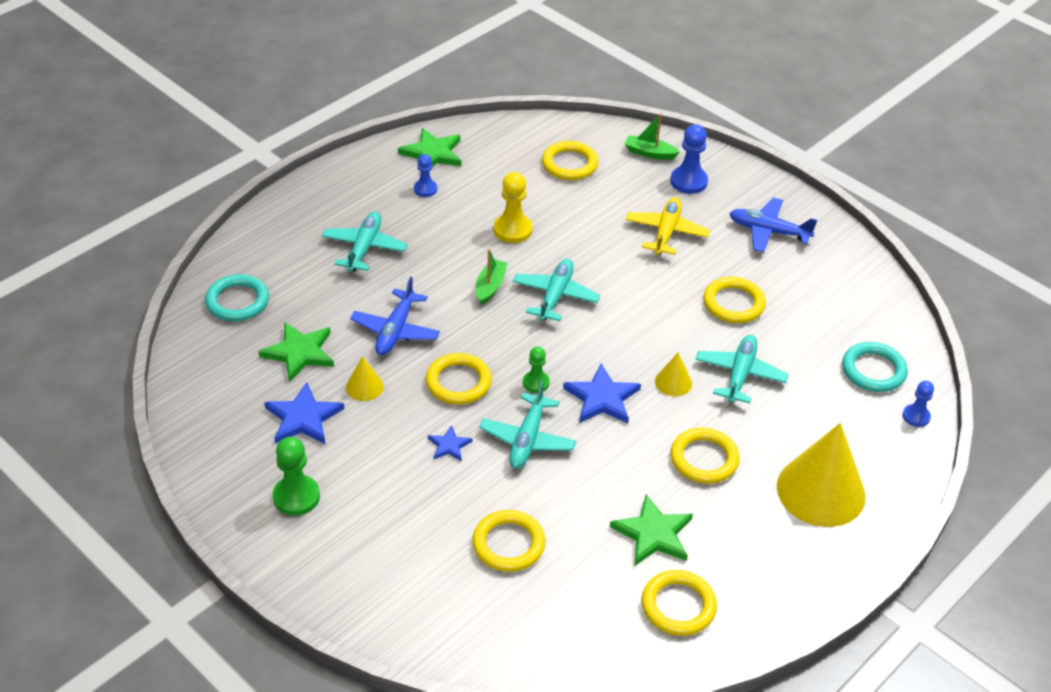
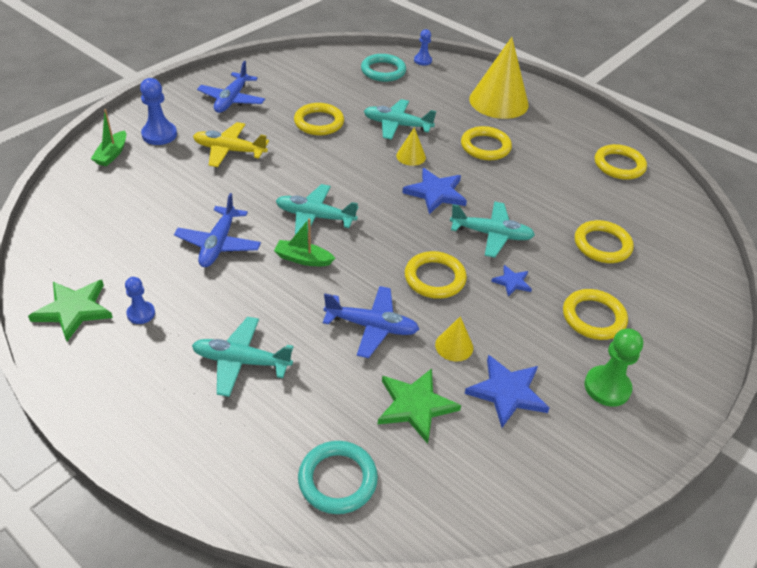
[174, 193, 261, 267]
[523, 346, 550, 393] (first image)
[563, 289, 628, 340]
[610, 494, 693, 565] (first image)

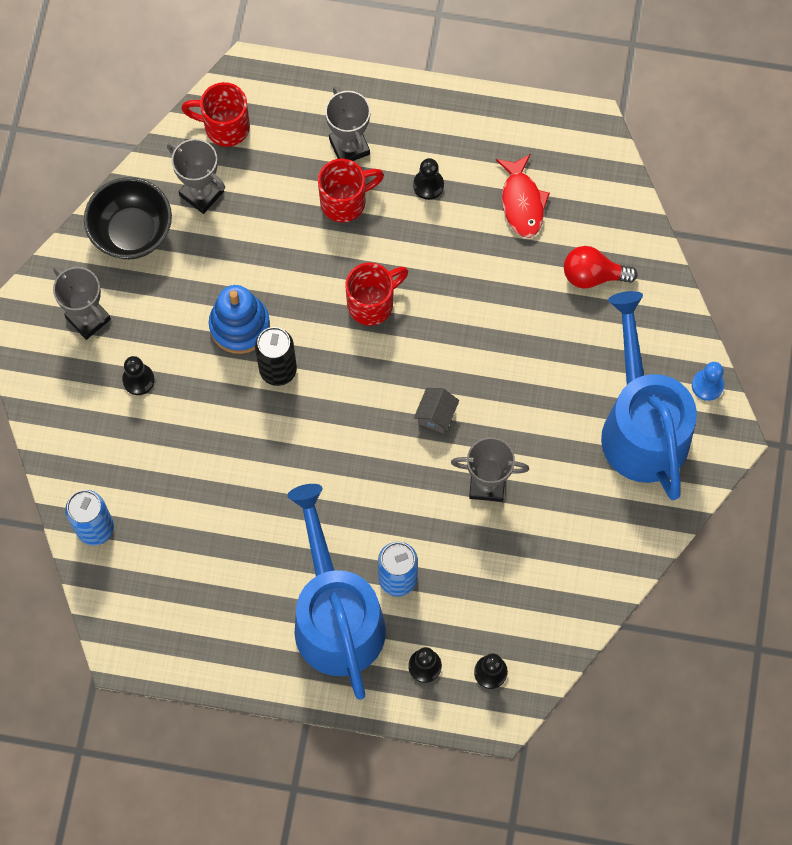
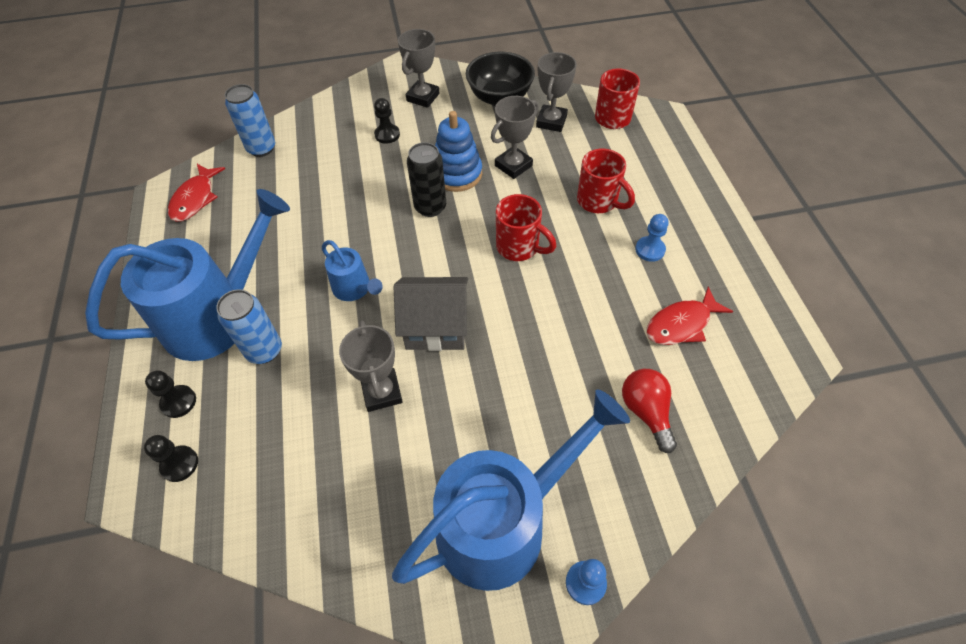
[491, 96, 539, 179]
[635, 214, 669, 262]
[394, 277, 468, 351]
[168, 164, 225, 222]
[322, 240, 383, 301]

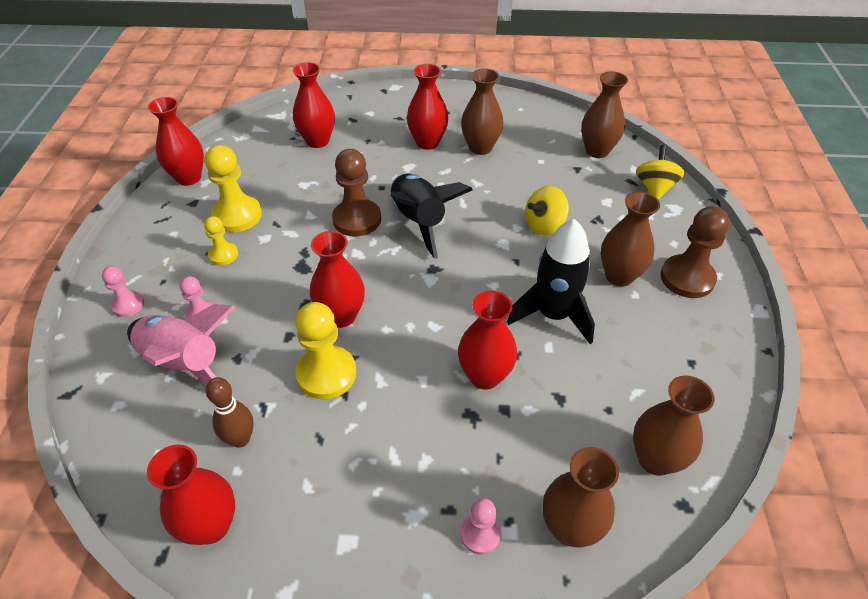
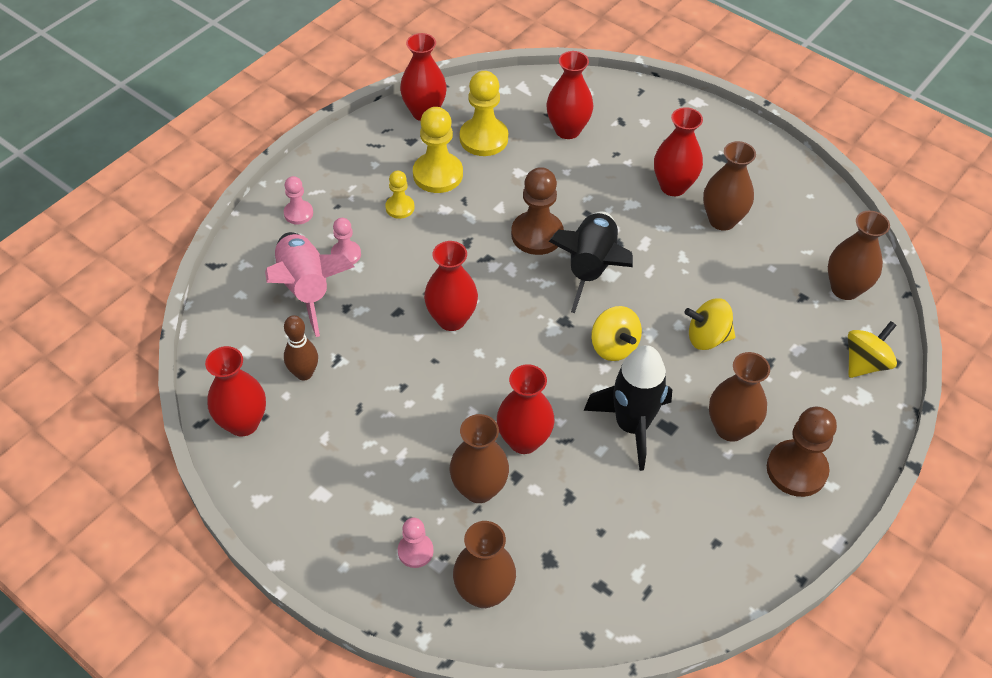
[460, 71, 508, 156]
[450, 414, 509, 503]
[591, 306, 642, 361]

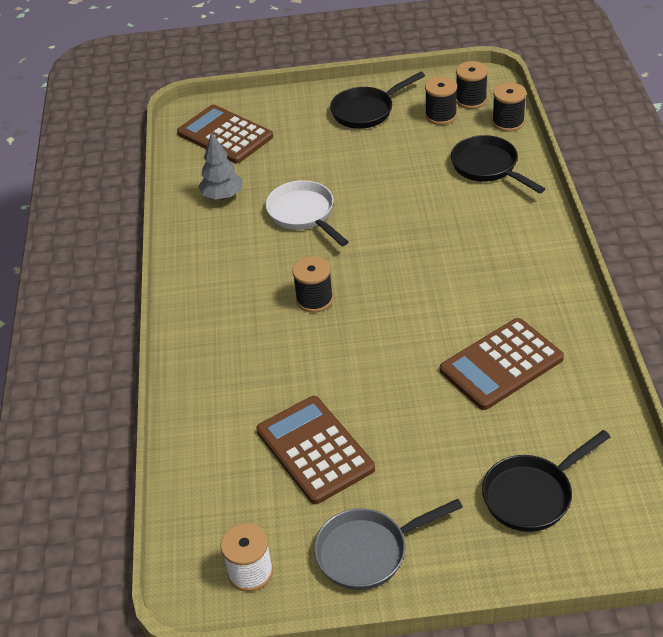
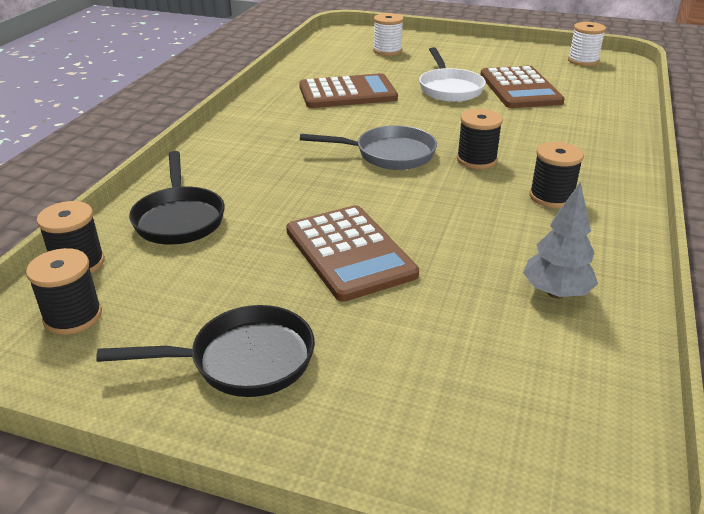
[286, 205, 419, 302]
[419, 47, 486, 102]
[300, 125, 437, 170]
[530, 142, 584, 208]
[373, 13, 404, 56]

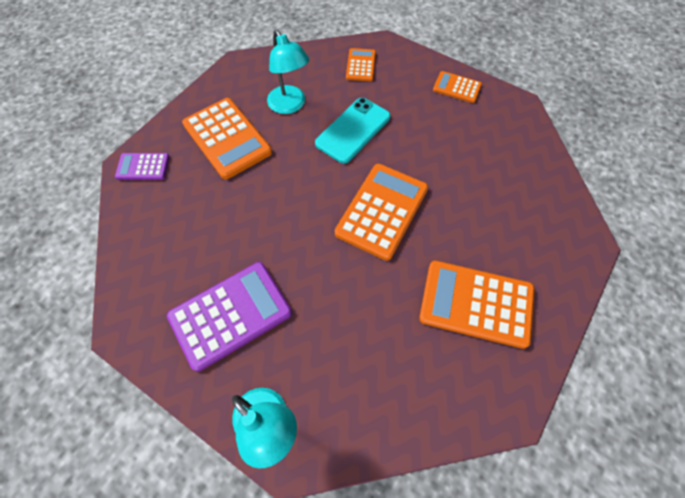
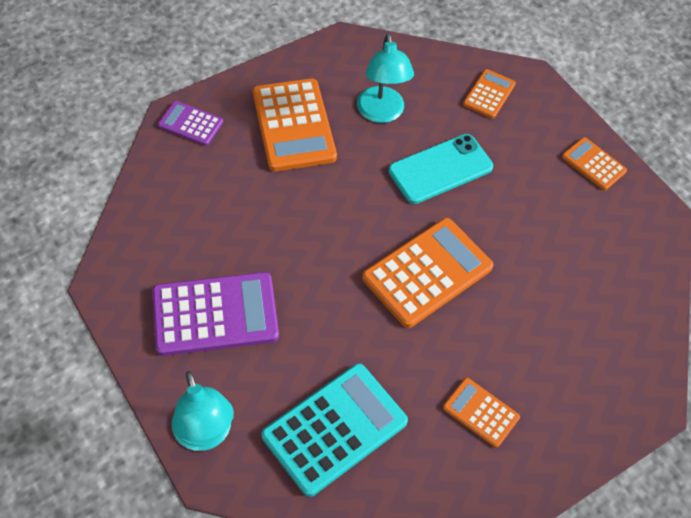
[443, 378, 520, 448]
[261, 363, 408, 497]

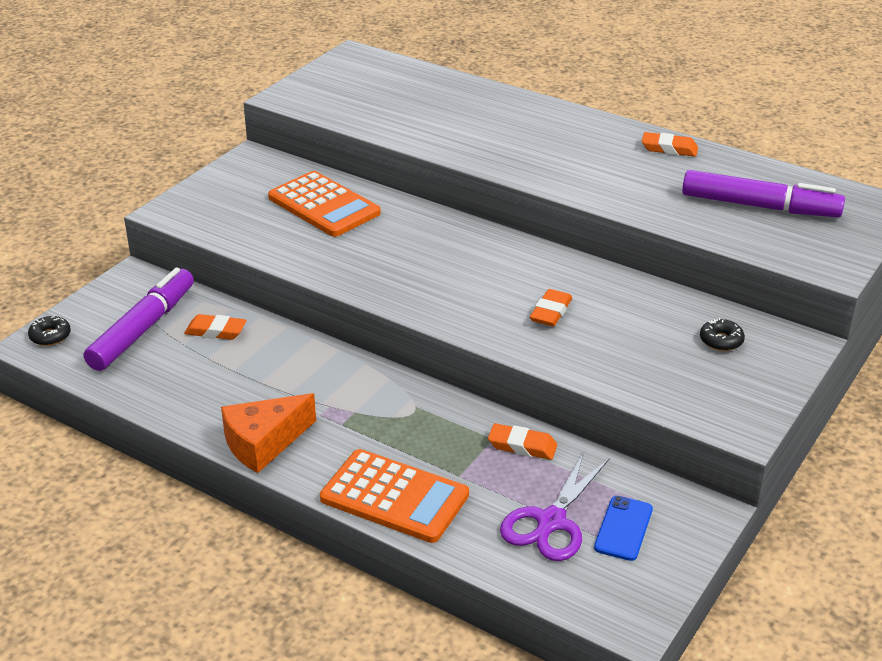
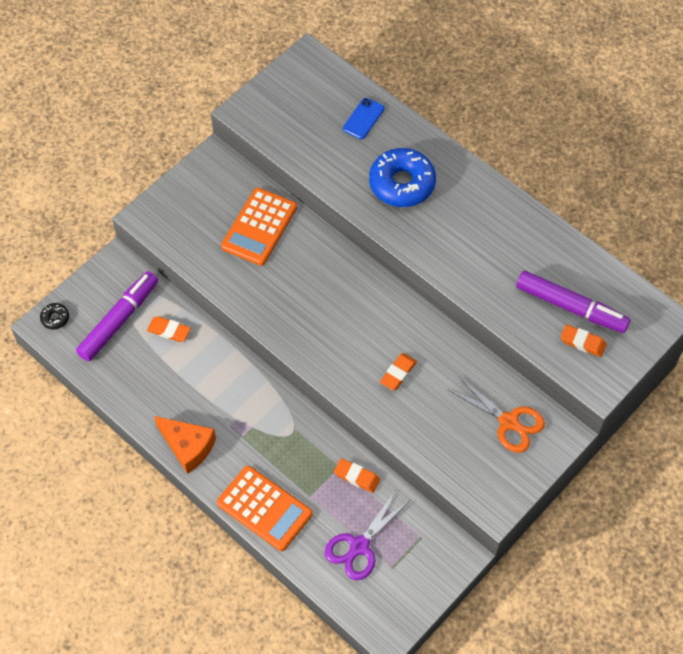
[154, 416, 216, 474]
[221, 188, 297, 266]
[343, 98, 384, 139]
[560, 324, 607, 357]
[447, 376, 545, 453]
[369, 148, 436, 207]

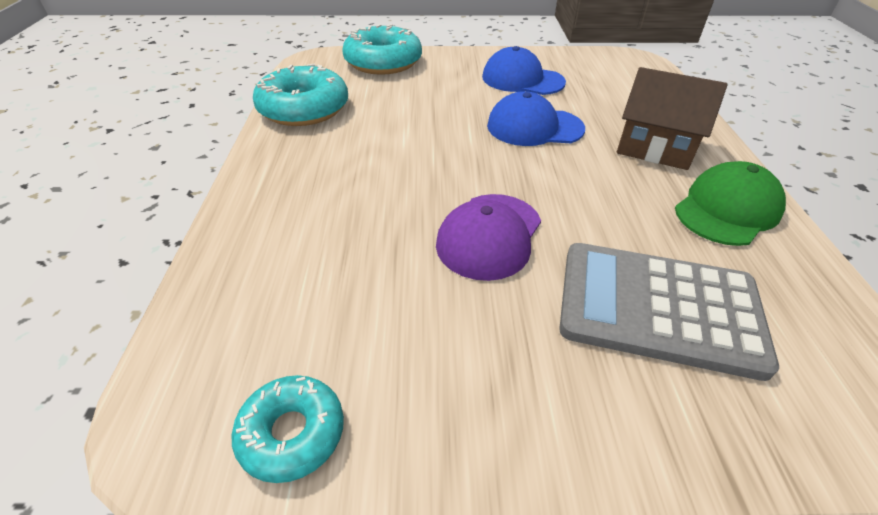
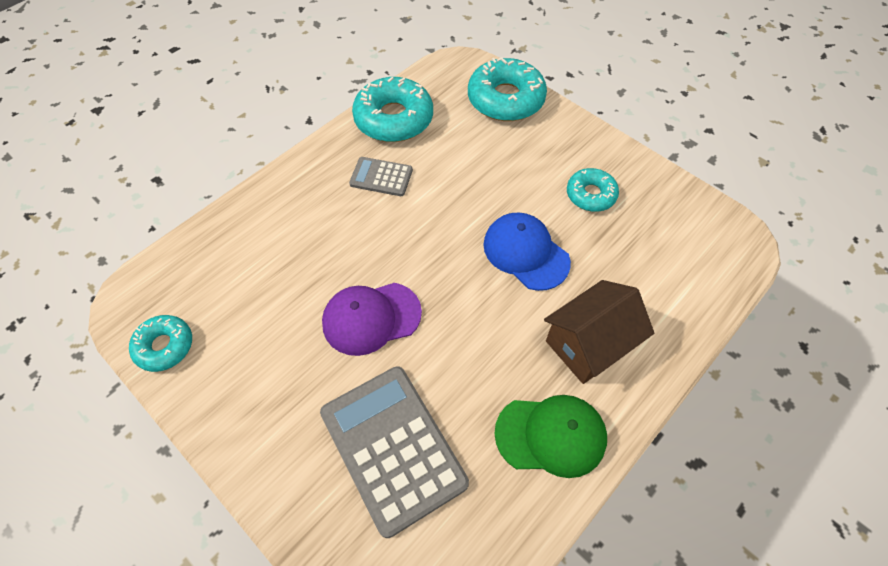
[567, 168, 619, 212]
[544, 280, 654, 384]
[349, 157, 413, 196]

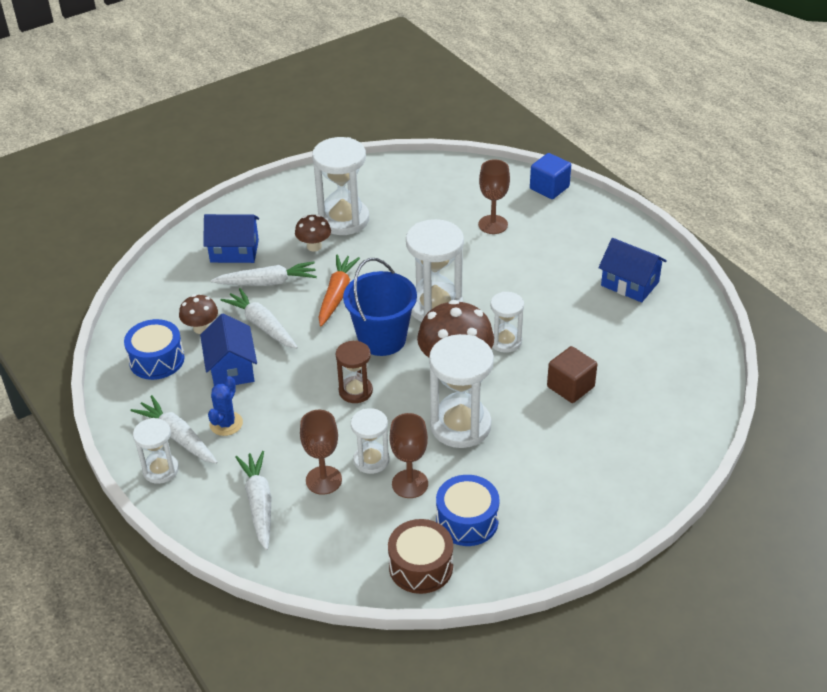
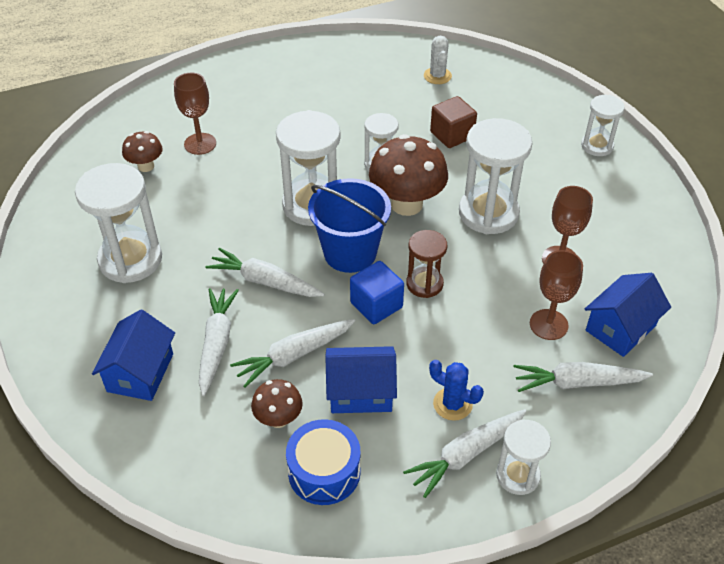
[122, 131, 163, 172]
[205, 248, 325, 297]
[581, 95, 625, 156]
[388, 519, 453, 594] (first image)
[436, 475, 499, 546] (first image)
[350, 261, 404, 324]
[585, 273, 671, 357]
[424, 36, 452, 84]

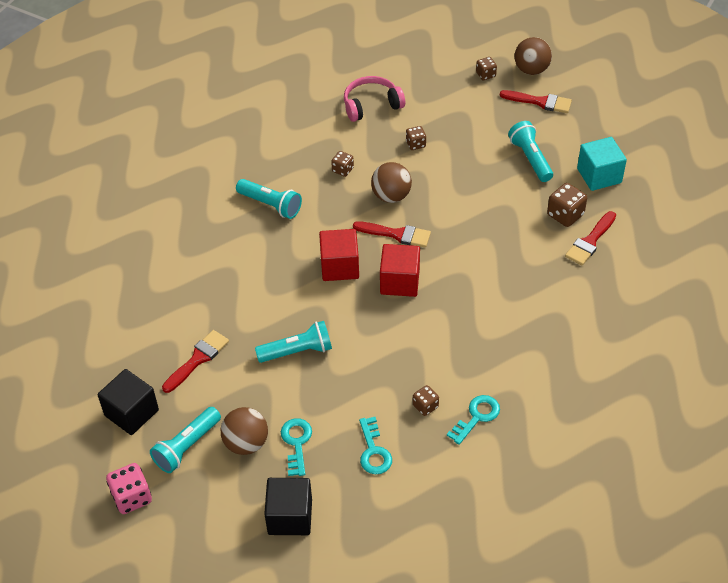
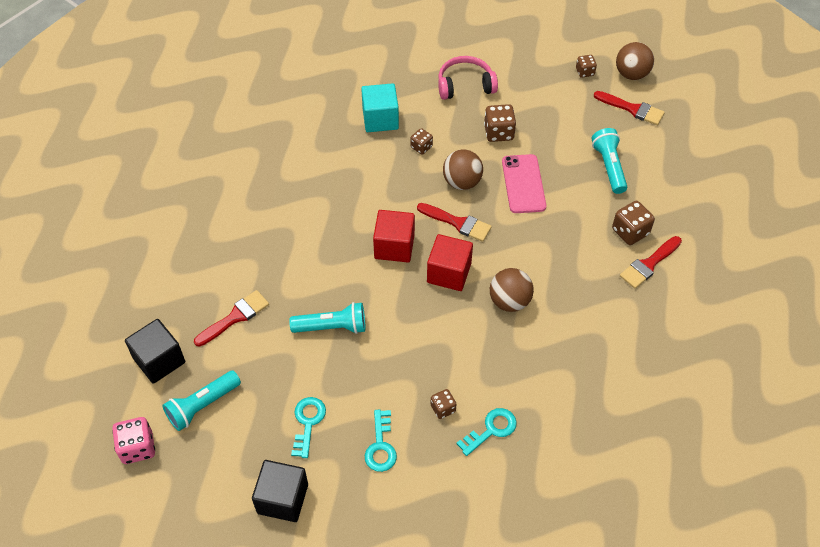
[490, 268, 534, 312]
[236, 179, 302, 219] (first image)
[484, 104, 516, 142]
[361, 83, 399, 132]
[502, 154, 546, 213]

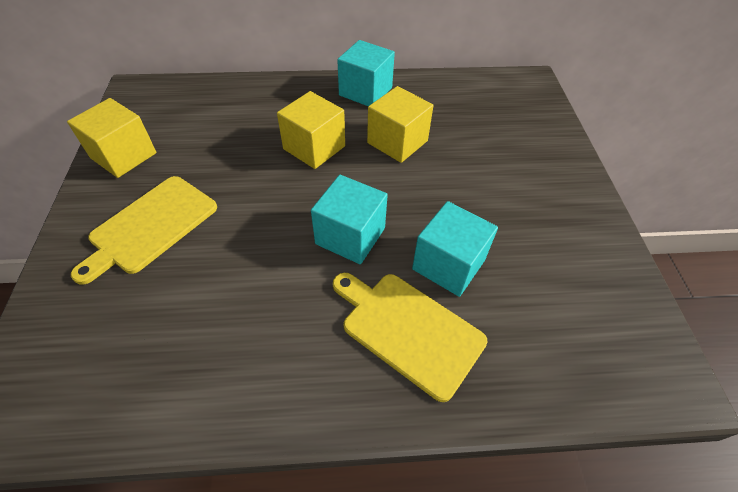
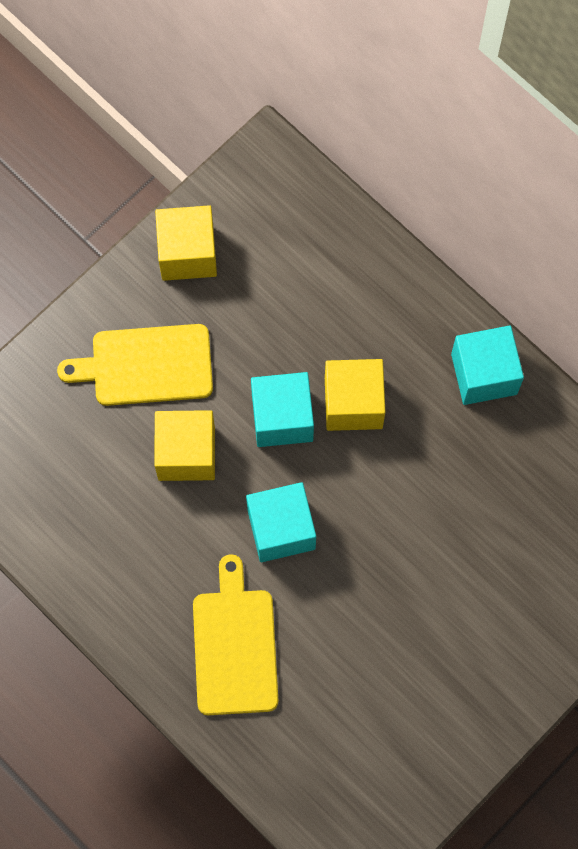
[154, 410, 215, 481]
[251, 372, 314, 447]

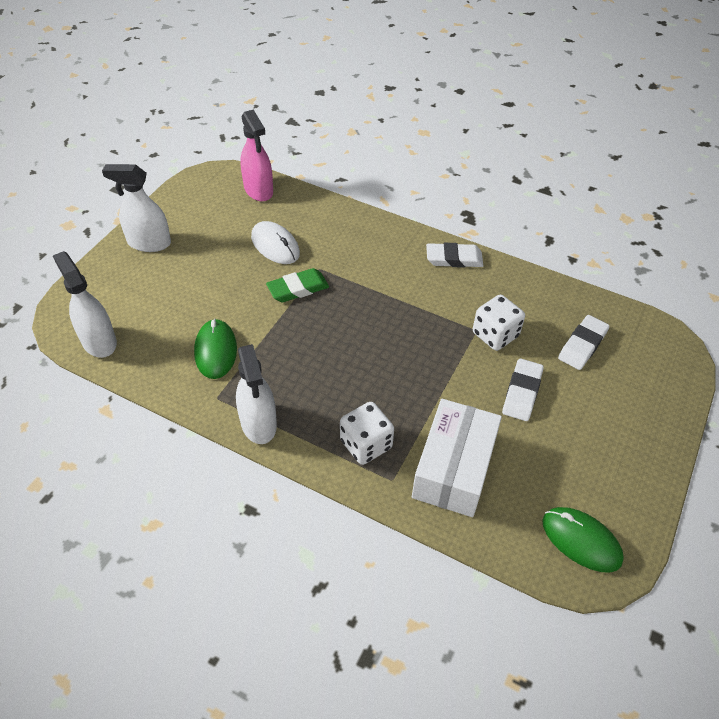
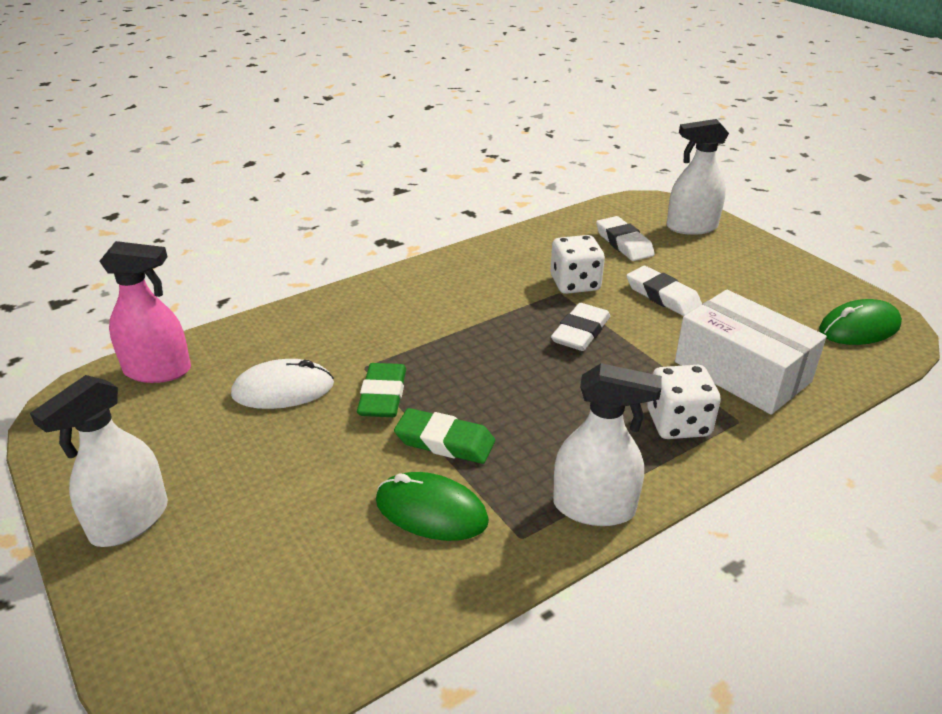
[667, 119, 729, 235]
[551, 303, 610, 351]
[394, 408, 495, 464]

